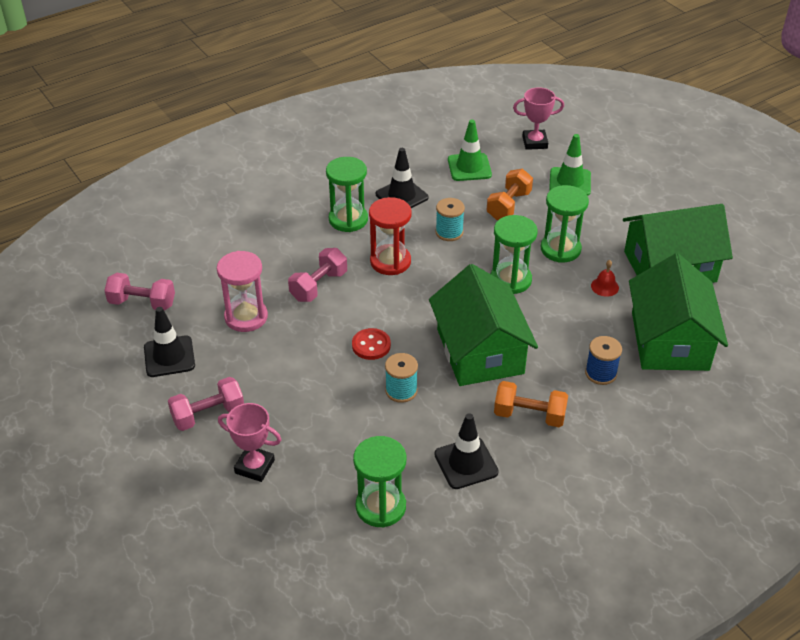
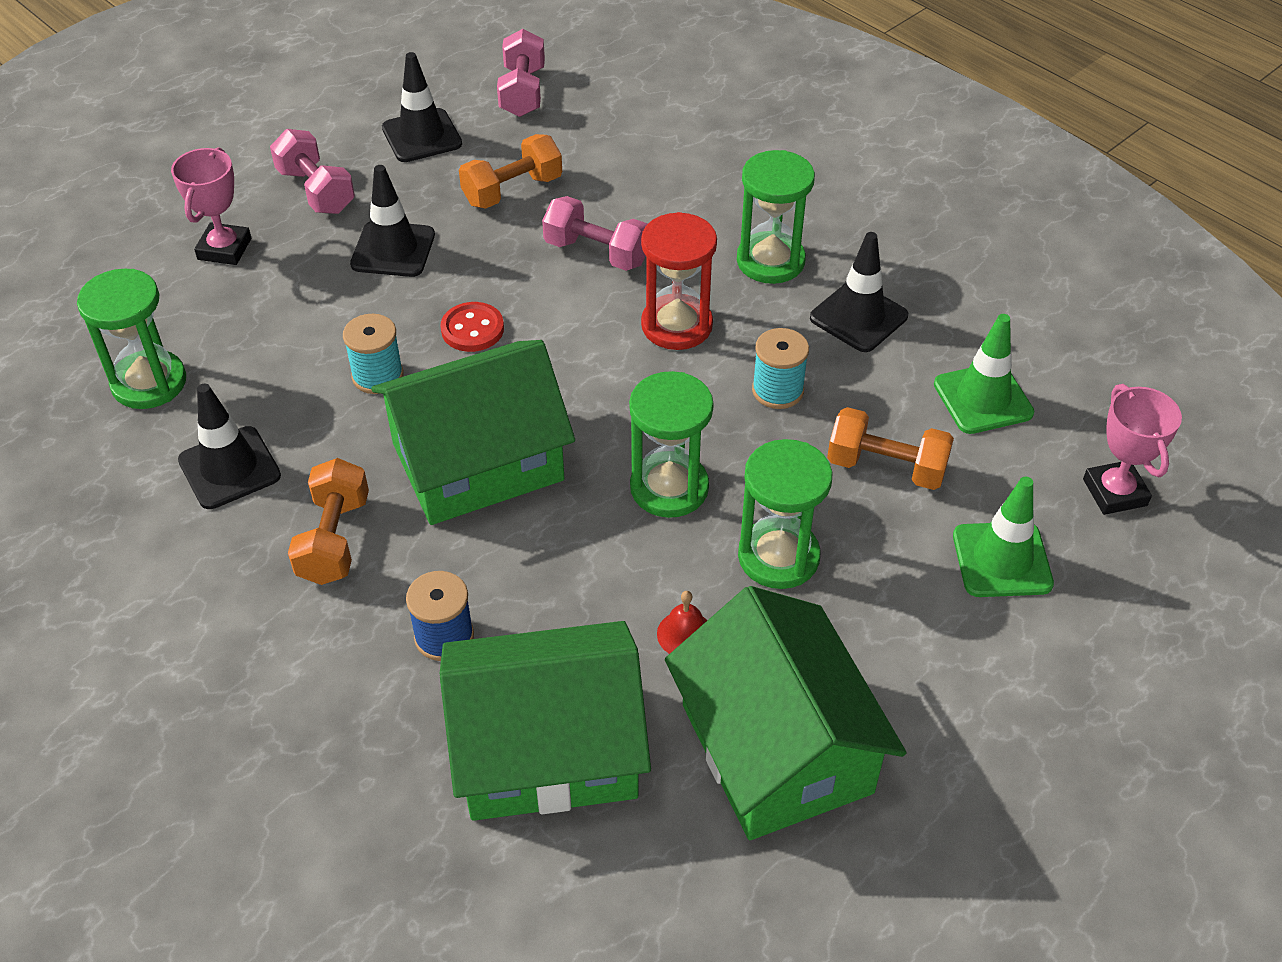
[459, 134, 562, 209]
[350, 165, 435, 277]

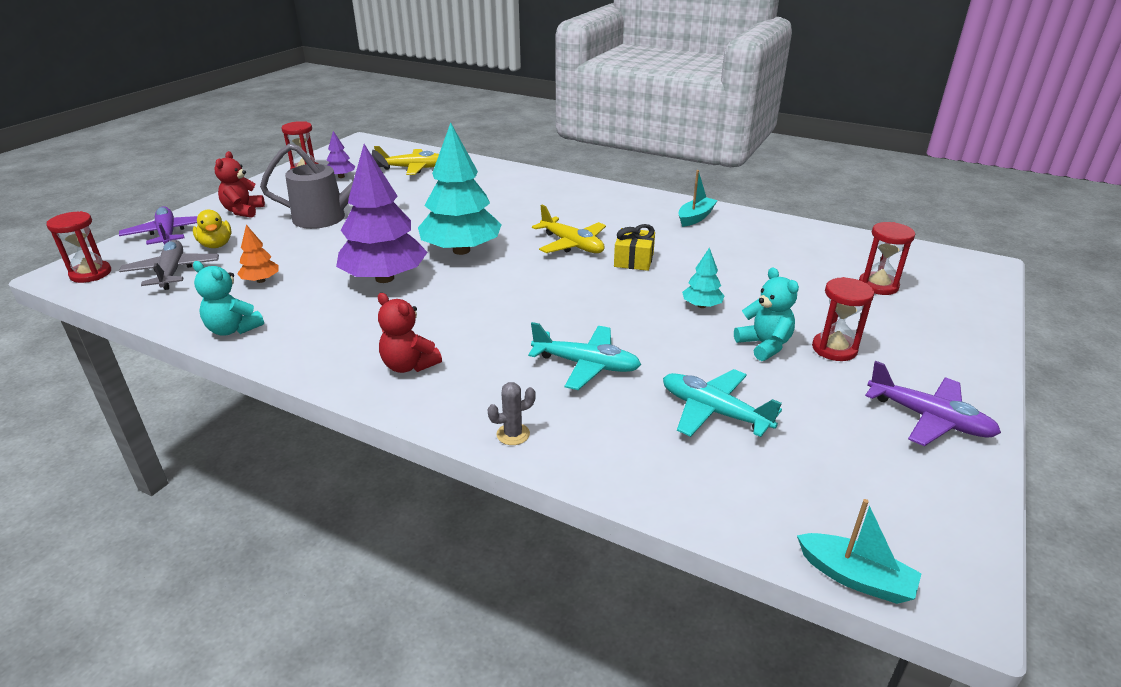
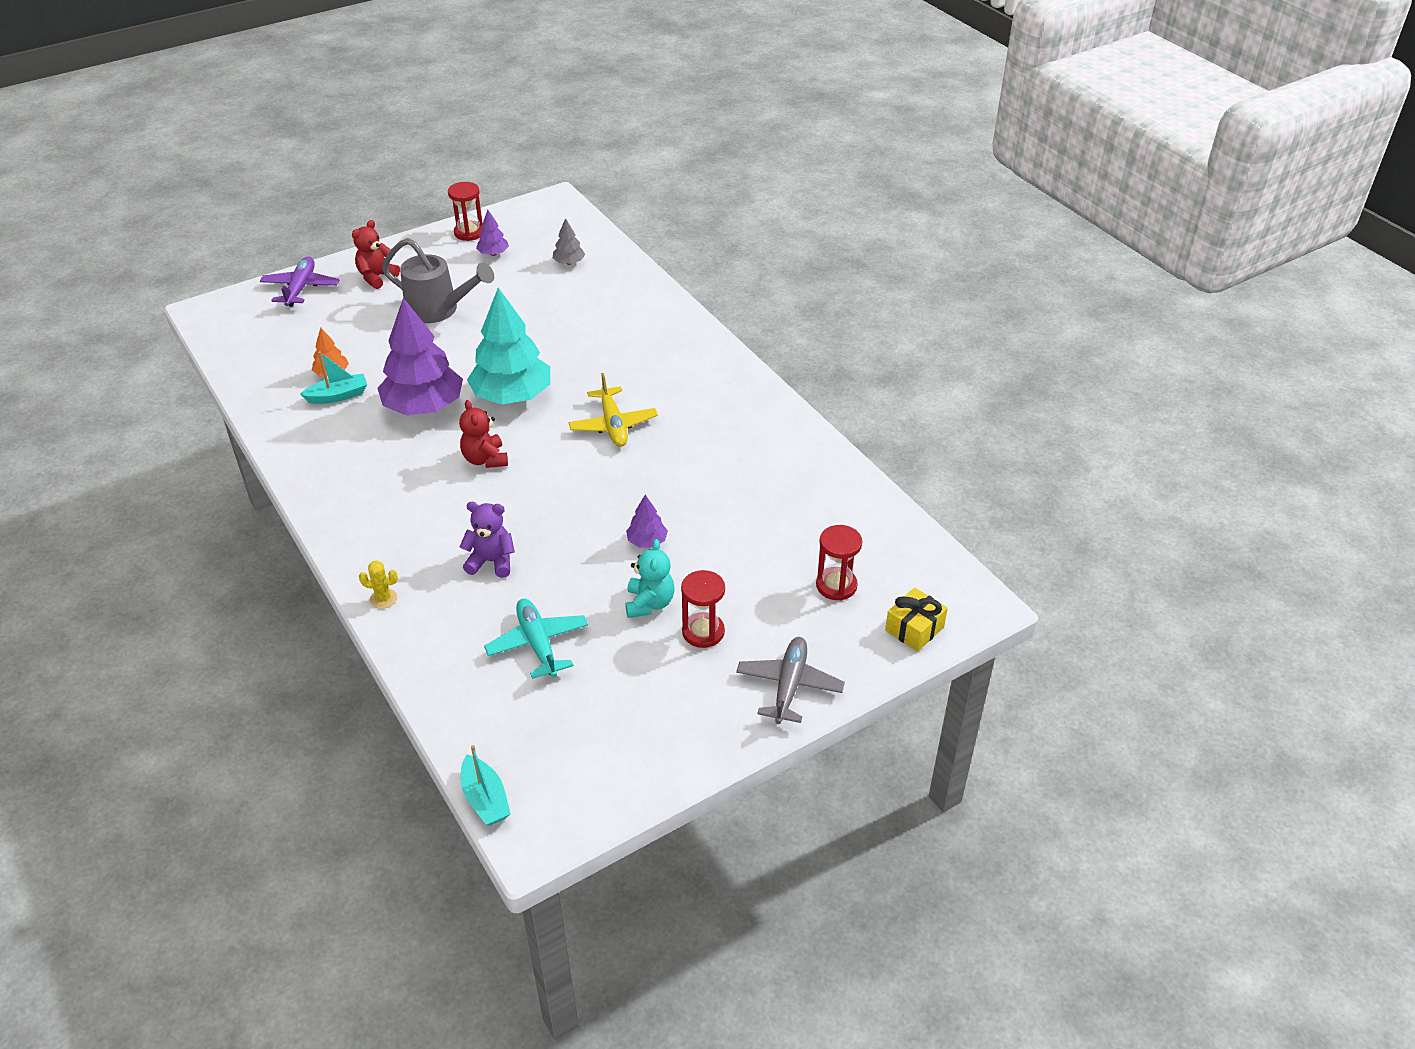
[46, 211, 111, 283] (first image)
[736, 637, 845, 724]
[193, 210, 232, 248] (first image)
[193, 261, 264, 336] (first image)
[553, 218, 585, 265]
[459, 400, 508, 468]
[359, 561, 398, 609]
[460, 502, 515, 578]
[885, 588, 948, 652]
[300, 351, 367, 404]
[626, 495, 668, 548]
[865, 361, 1001, 446] (first image)

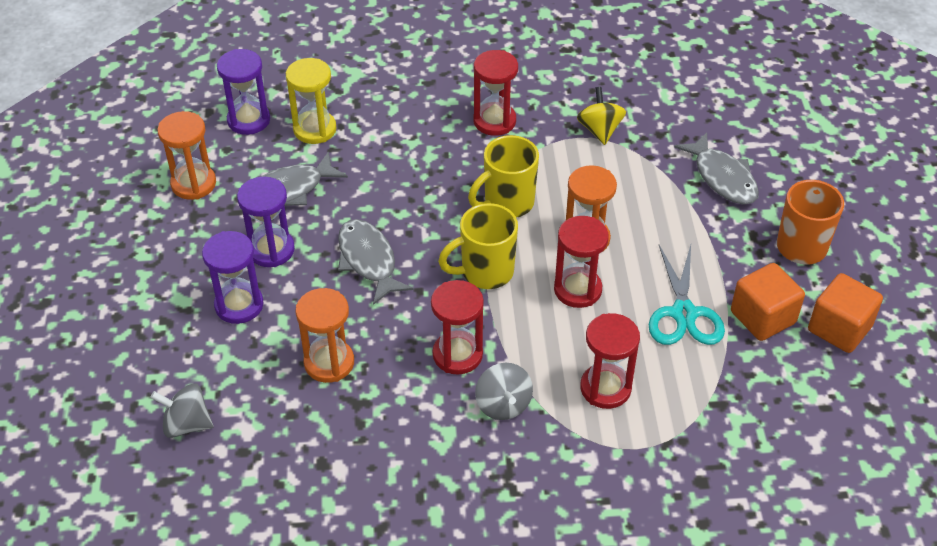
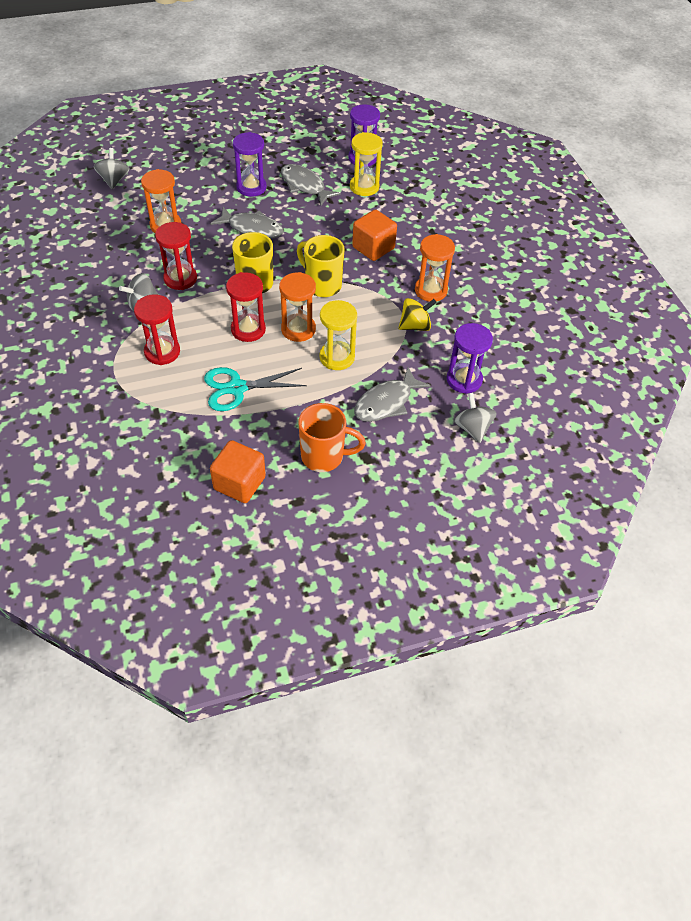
[415, 234, 455, 302]
[447, 323, 493, 394]
[210, 207, 284, 239]
[474, 50, 518, 136] (first image)
[352, 209, 397, 261]
[319, 300, 357, 370]
[454, 393, 497, 443]

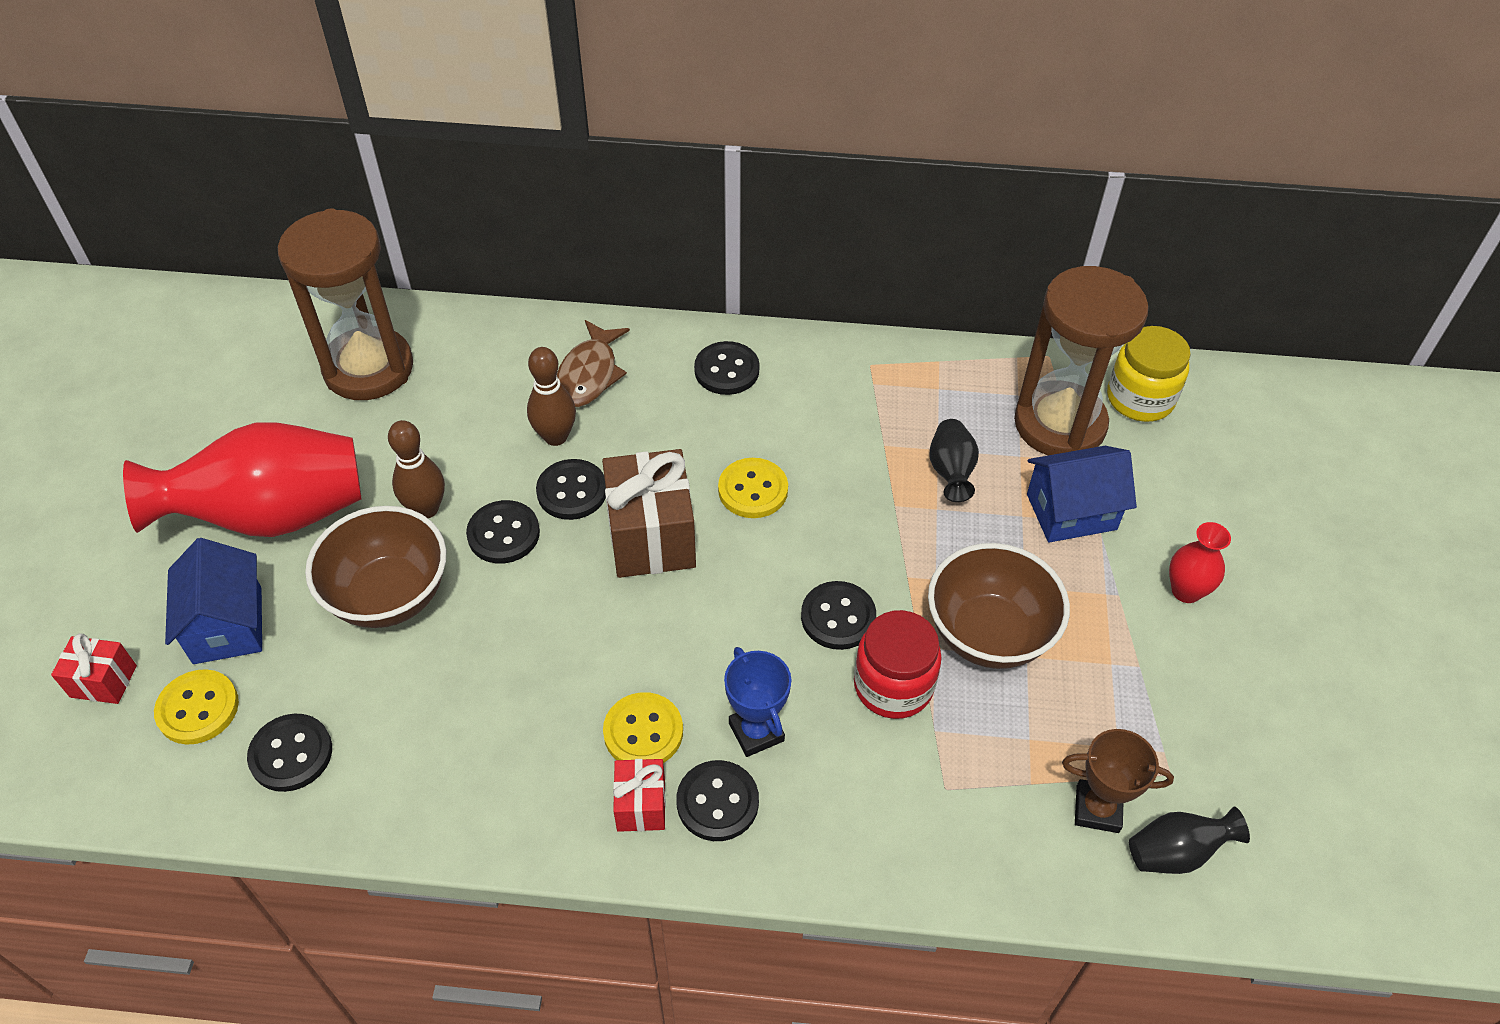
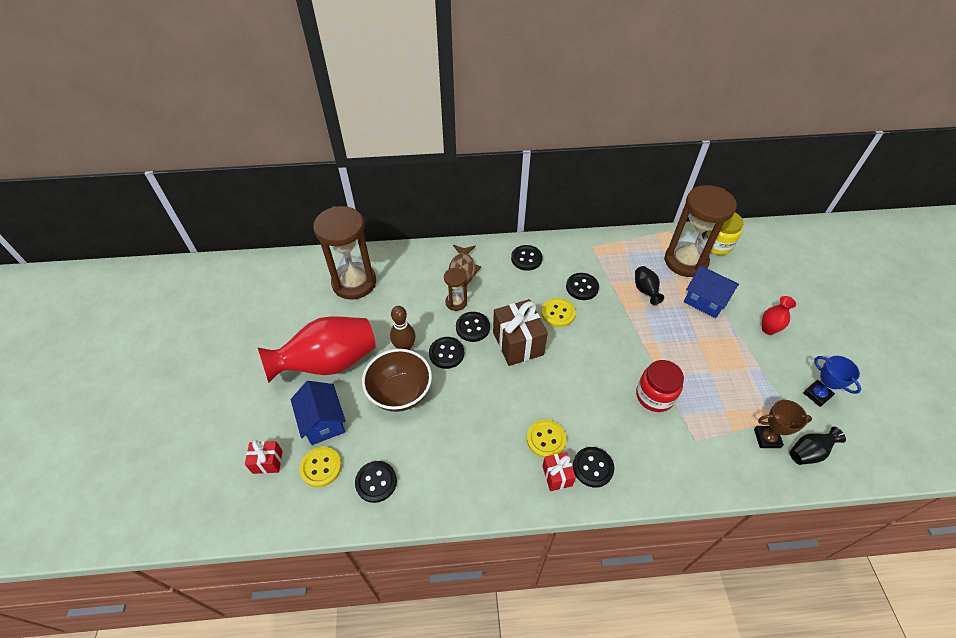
[444, 268, 467, 311]
[803, 356, 861, 407]
[566, 273, 599, 300]
[928, 543, 1070, 669] (first image)
[684, 266, 739, 318]

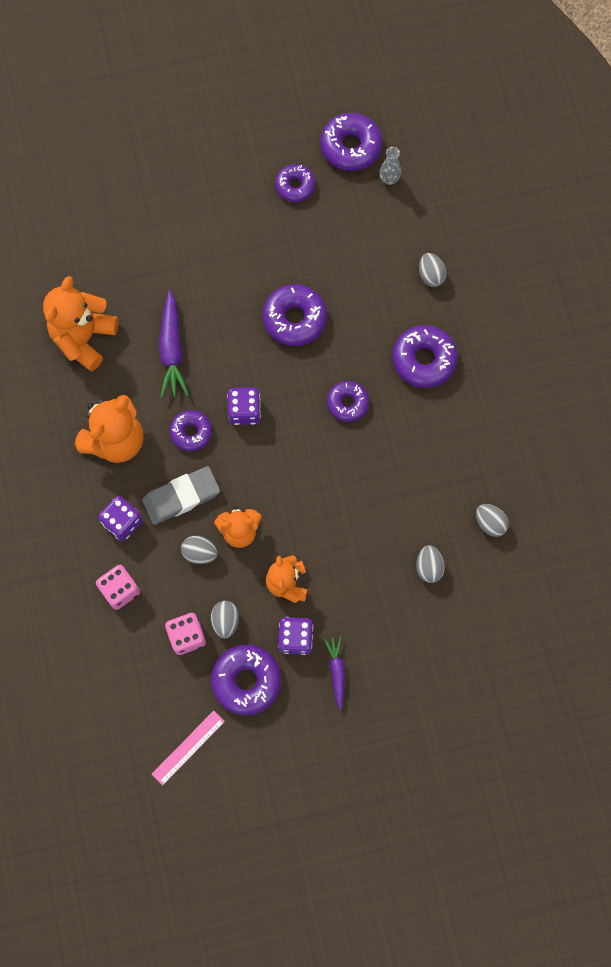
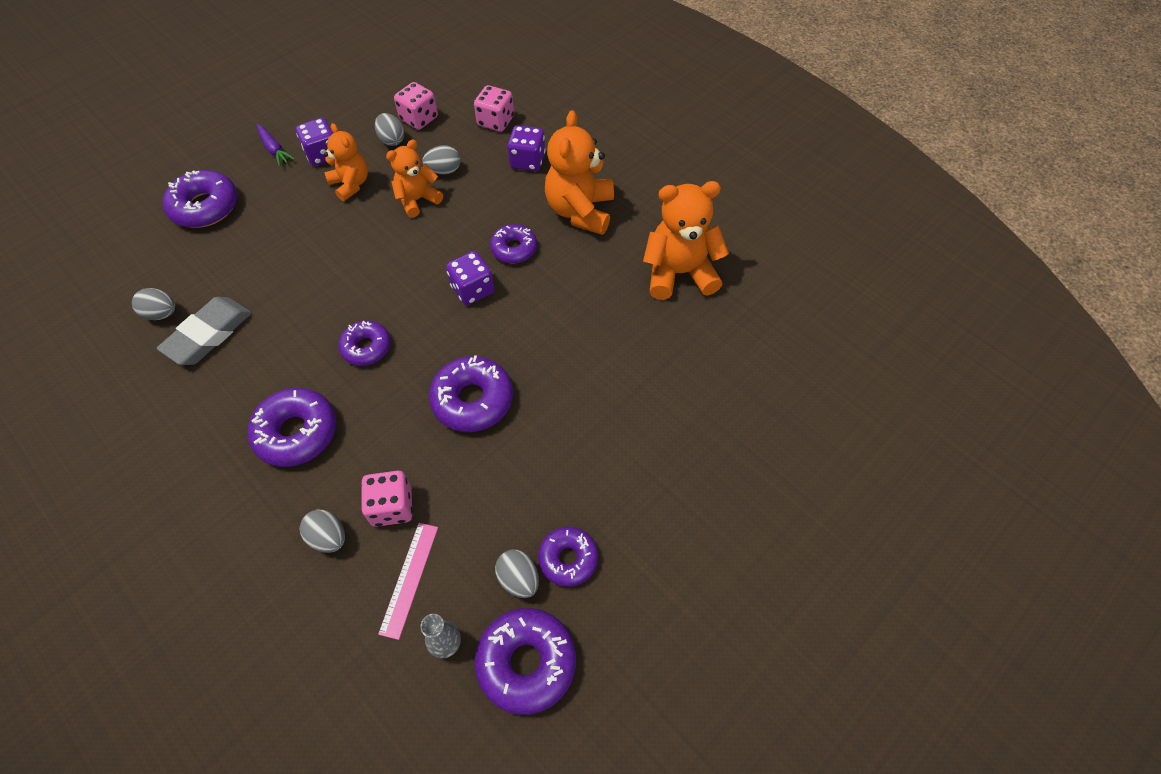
[643, 181, 729, 300]
[157, 297, 252, 365]
[378, 523, 438, 640]
[159, 290, 189, 398] (first image)
[163, 170, 237, 228]
[495, 550, 539, 598]
[361, 471, 413, 527]

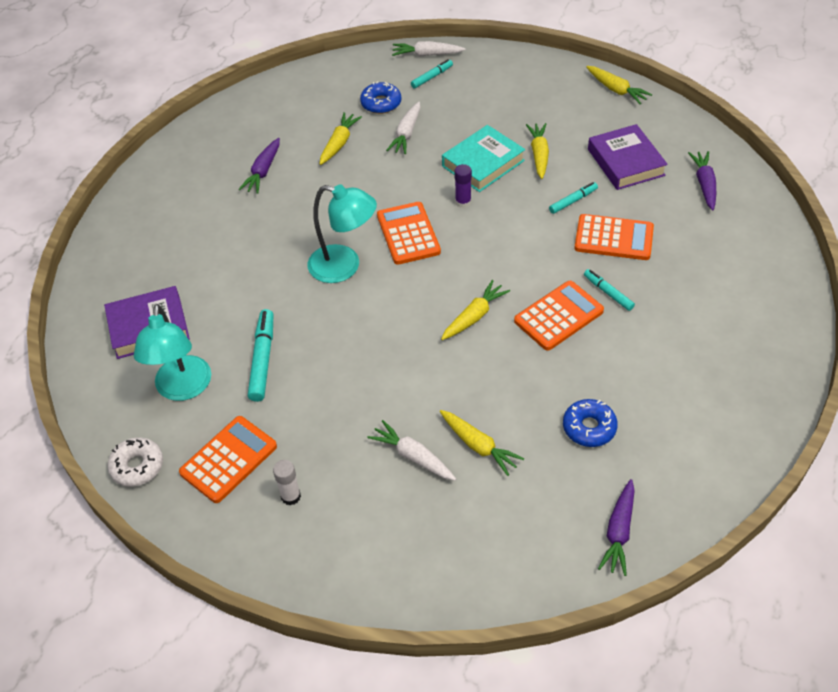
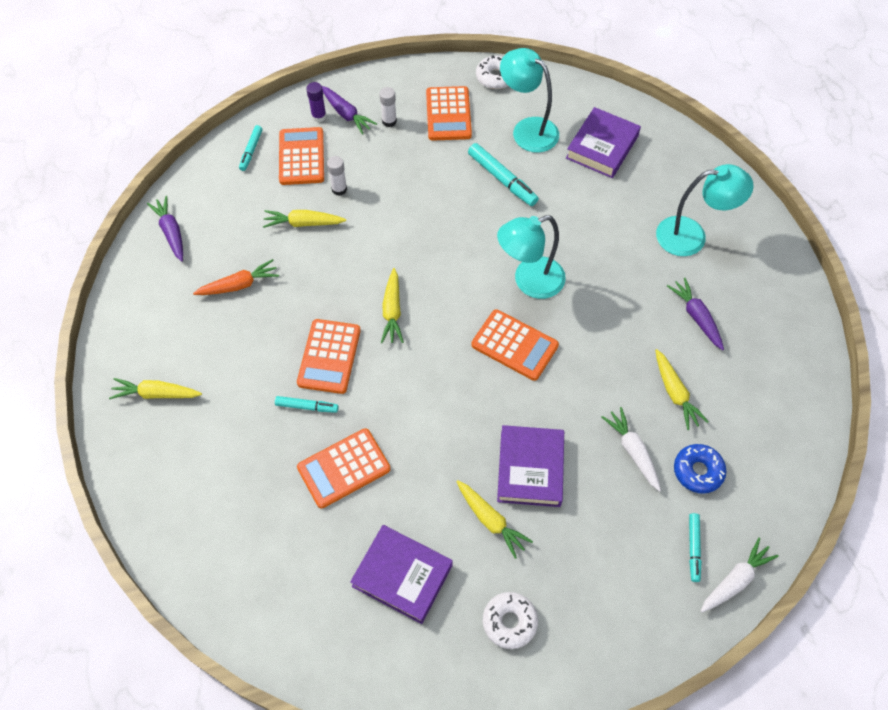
[327, 156, 347, 196]
[497, 425, 564, 507]
[306, 82, 326, 122]
[239, 125, 263, 171]
[193, 259, 279, 295]
[109, 378, 202, 399]
[322, 86, 377, 135]
[279, 127, 324, 185]
[483, 592, 538, 649]
[656, 164, 754, 256]

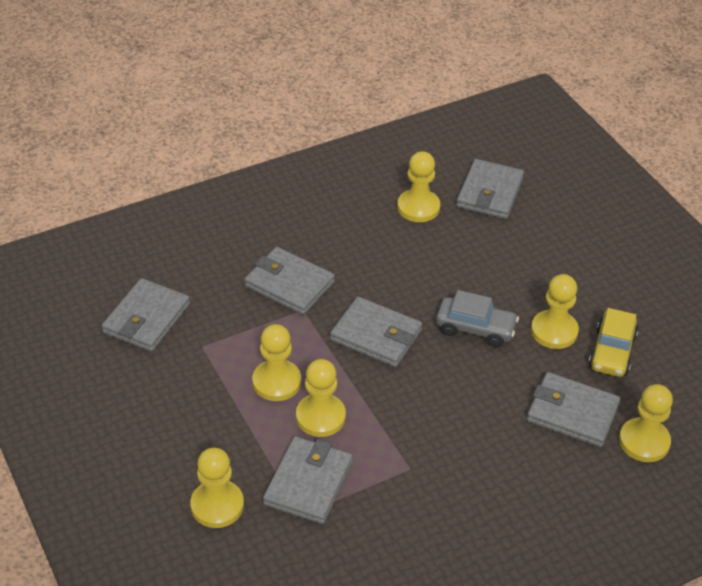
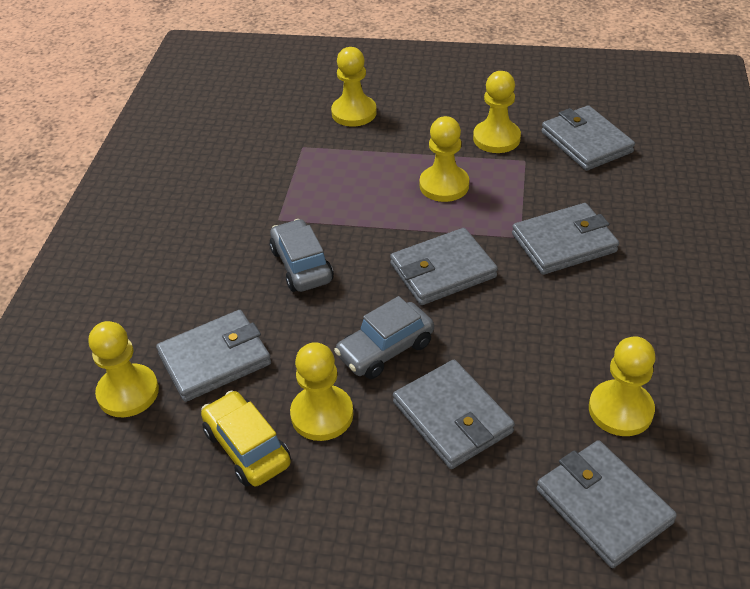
[393, 360, 515, 469]
[473, 71, 521, 153]
[270, 219, 333, 292]

